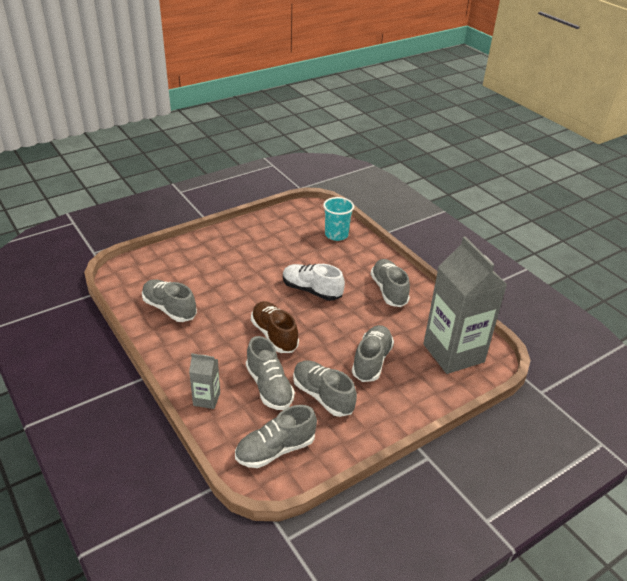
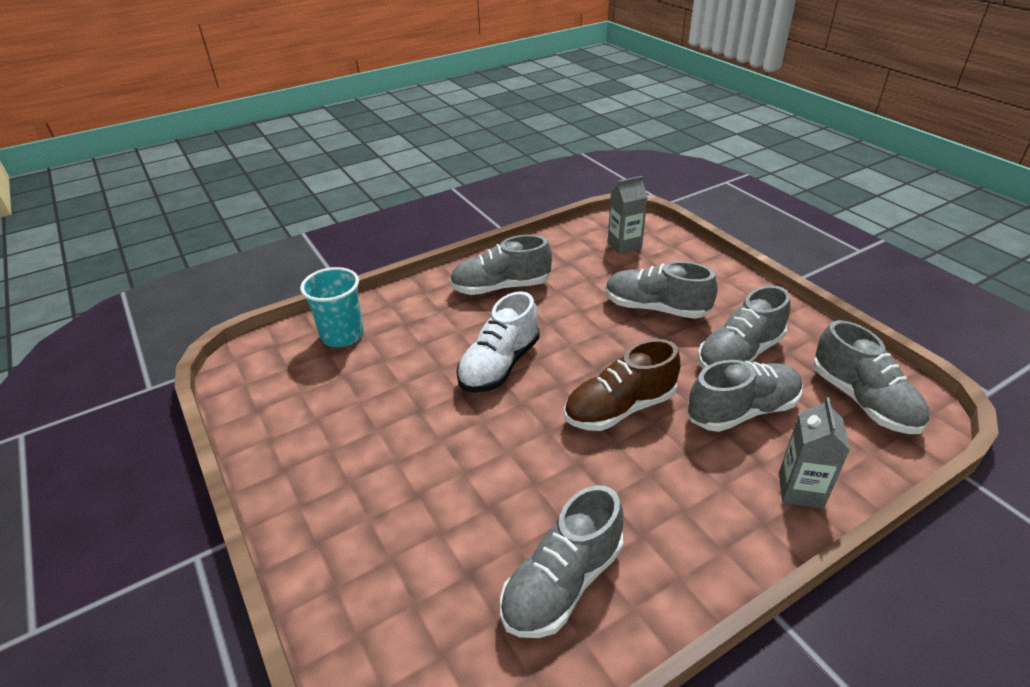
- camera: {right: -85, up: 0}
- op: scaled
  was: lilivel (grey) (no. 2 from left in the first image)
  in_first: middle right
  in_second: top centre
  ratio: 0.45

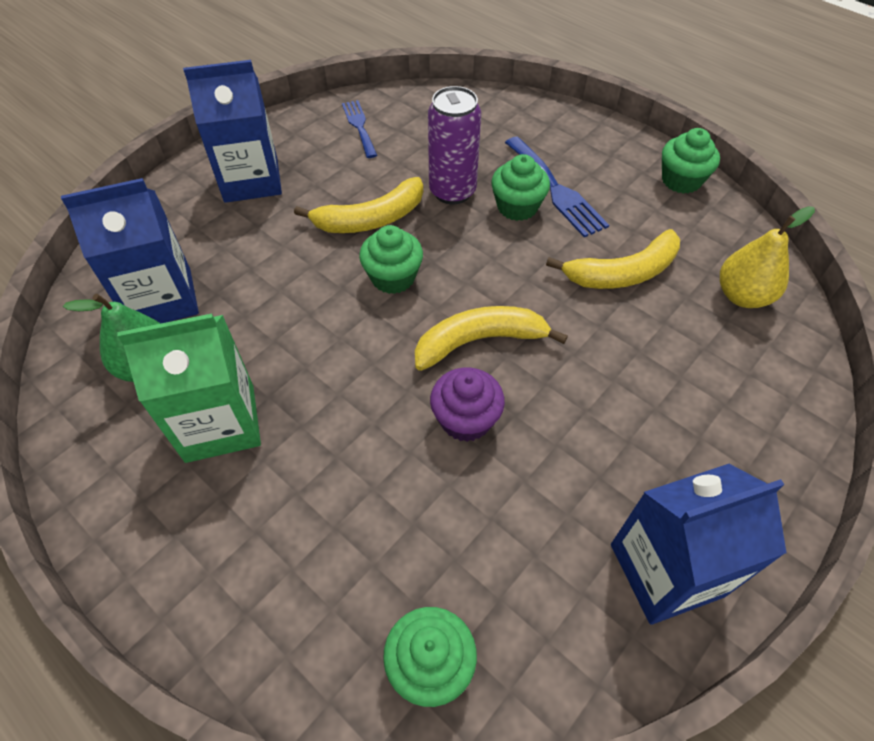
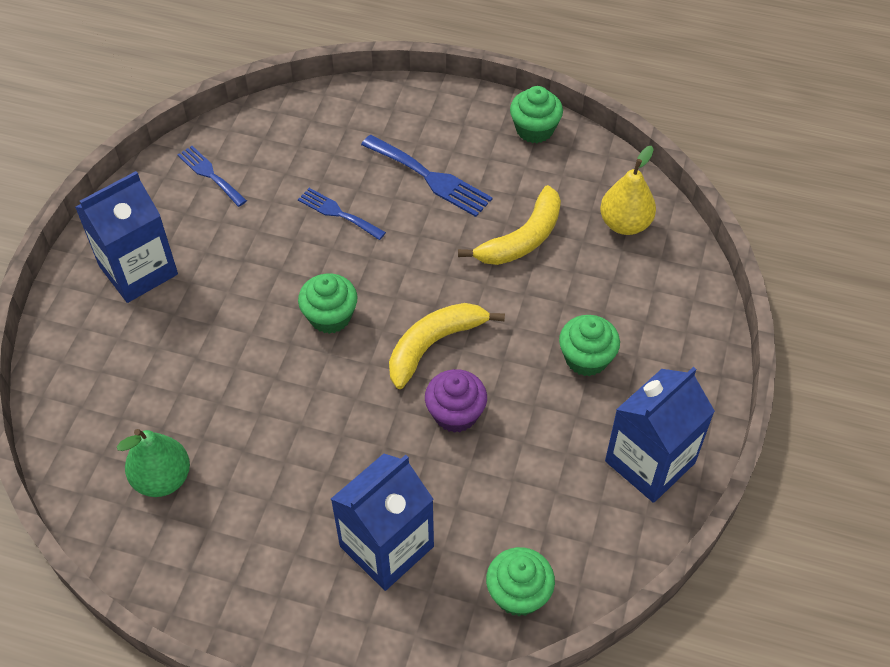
- camera: {right: -25, up: 0}
- op: swapped
  was: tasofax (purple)
  now: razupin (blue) (no. 2 from left)
  in_first: top centre
  in_second: top centre
- op: shifted
  was: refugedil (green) (no. 3 from left in the first image)
  now: refugedil (green) (no. 4 from left)
  in_first: top centre
  in_second: centre
- op: gone
  was: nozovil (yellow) (no. 1 from left)
  in_first: top centre
- op: shifted
  was: lilivel (blue) (no. 1 from left in the first image)
  now: lilivel (blue) (no. 2 from left)
  in_first: middle left
  in_second: bottom centre
- op: gone
  was: lilivel (green)
  in_first: middle left

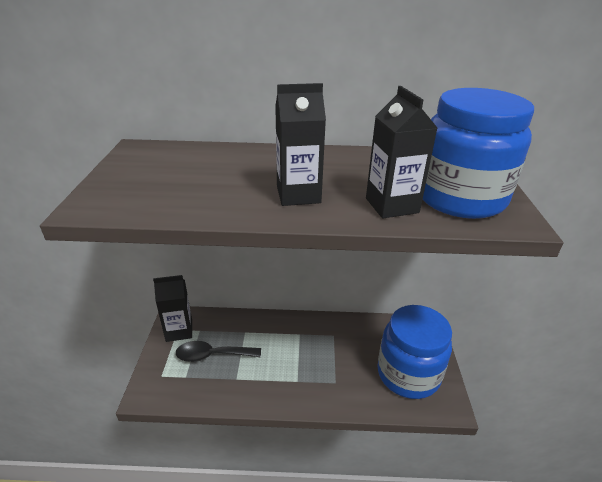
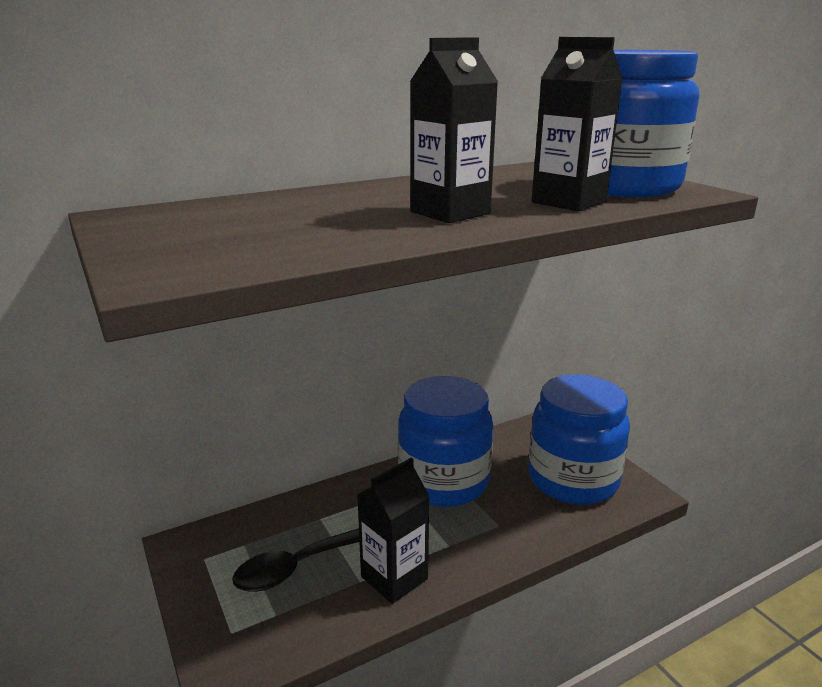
- camera: {right: -30, up: -10}
- op: shifted
  was: lilivel (black) (no. 1 from left)
  in_first: middle left
  in_second: bottom centre
- op: new
  now: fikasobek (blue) (no. 1 from left)
  in_second: centre

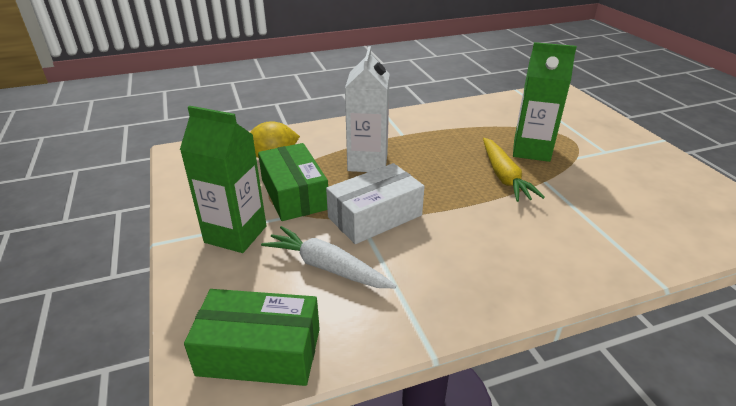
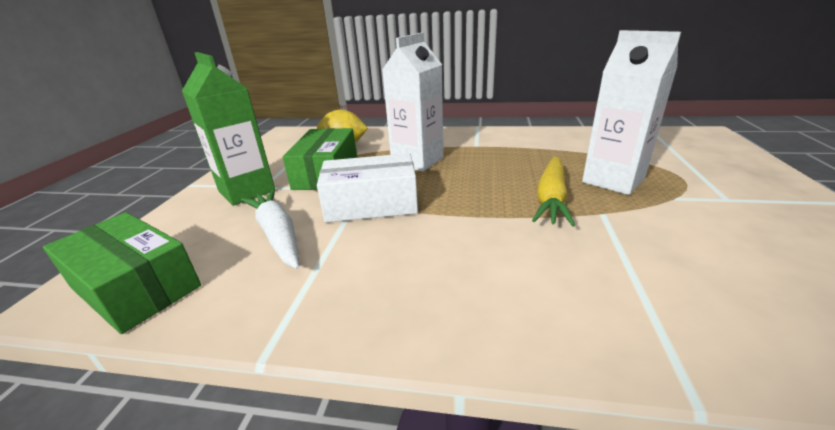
- camera: {right: 30, up: -5}
- op: repainted
  was: lilivel (green) (no. 2 from left)
  now: lilivel (white) (no. 2 from left)
  in_first: top right
  in_second: top right

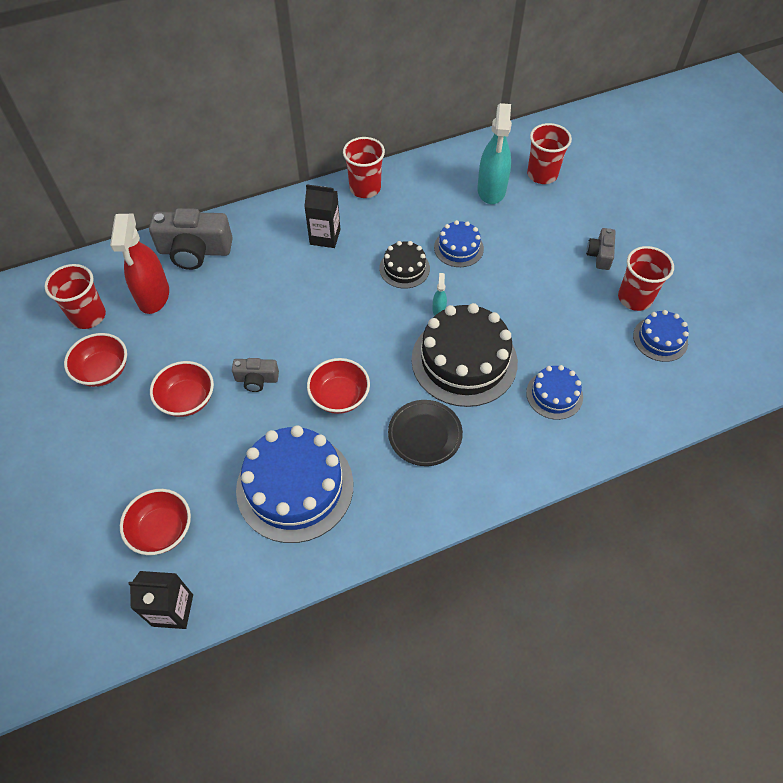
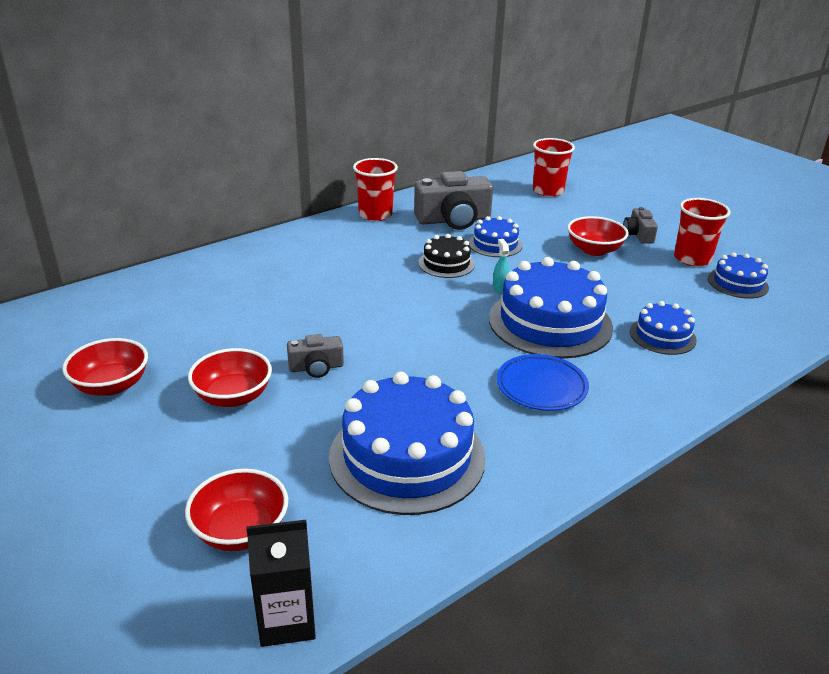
- camera: {right: -15, up: -25}
- op: gone
  was: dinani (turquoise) (no. 2 from left)
  in_first: top centre
- op: gone
  was: lilivel (black) (no. 2 from left)
  in_first: top centre
- op: shifted
  was: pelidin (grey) (no. 1 from left in the first image)
  now: pelidin (grey) (no. 2 from left)
  in_first: top left
  in_second: top centre
- op: gone
  was: dinani (red)
  in_first: middle left
- op: gone
  was: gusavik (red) (no. 1 from left)
  in_first: middle left
- op: repainted
  was: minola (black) (no. 2 from left)
  now: minola (blue) (no. 3 from left)
  in_first: centre
  in_second: centre
- op: shifted
  was: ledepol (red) (no. 4 from left)
  in_first: centre
  in_second: middle right
- op: repainted
  was: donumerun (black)
  now: donumerun (blue)
  in_first: centre
  in_second: centre

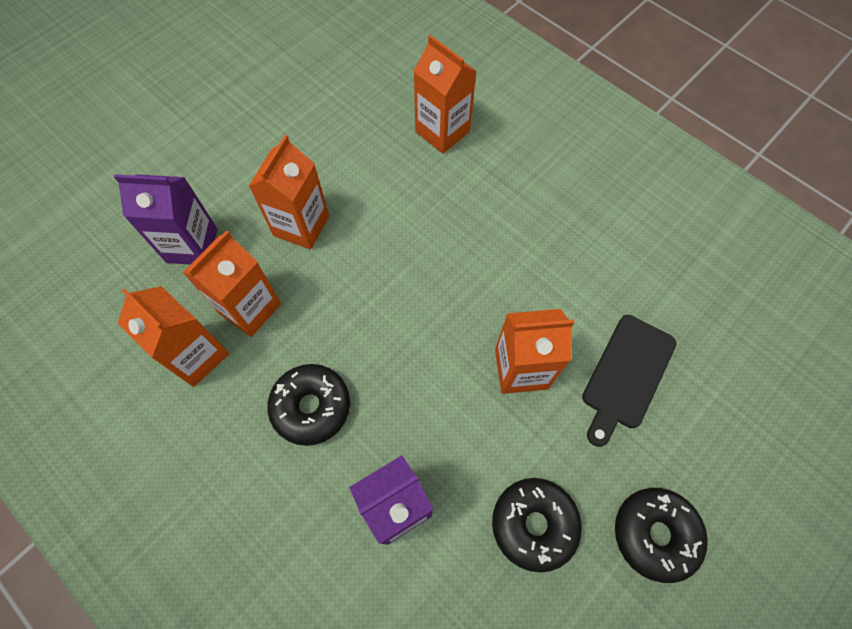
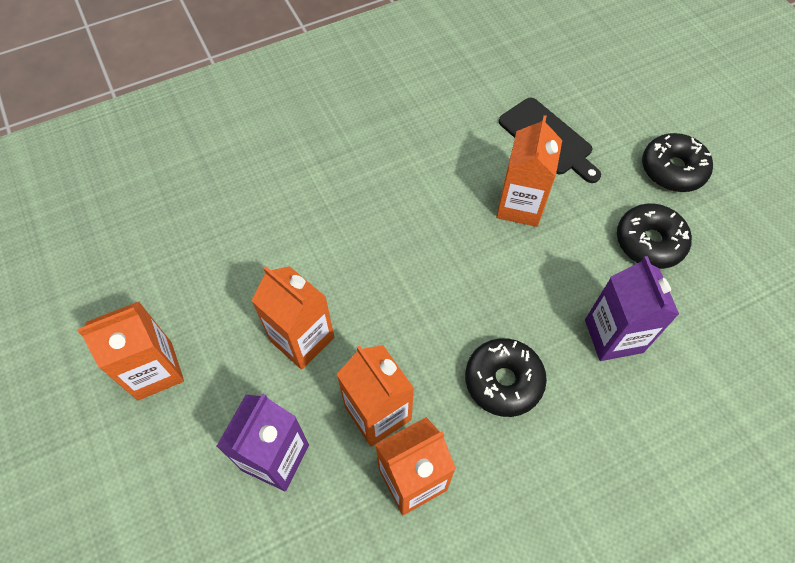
- camera: {right: -70, up: -5}
- op: shifted
  was: lilivel (orange) (no. 4 from left in the first image)
  now: lilivel (orange) (no. 1 from left)
  in_first: top centre
  in_second: middle left

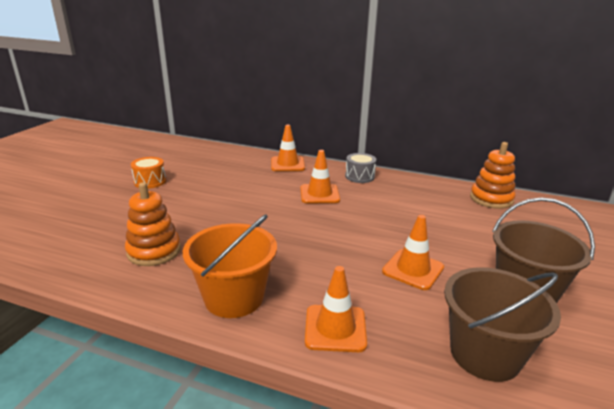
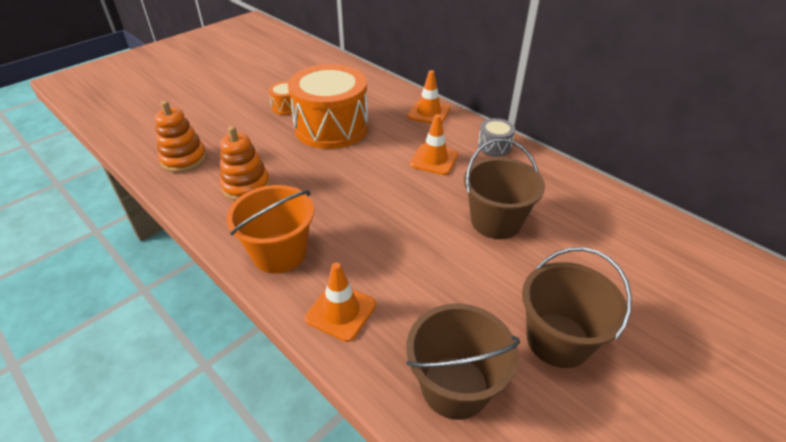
- camera: {right: 25, up: 15}
- op: shifted
  was: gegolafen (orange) (no. 2 from left in the first image)
  now: gegolafen (orange) (no. 1 from left)
  in_first: middle right
  in_second: top left
- op: gone
  was: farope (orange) (no. 4 from left)
  in_first: middle right
- op: new
  now: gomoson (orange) (no. 2 from left)
  in_second: top centre
- op: new
  now: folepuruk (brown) (no. 2 from left)
  in_second: centre

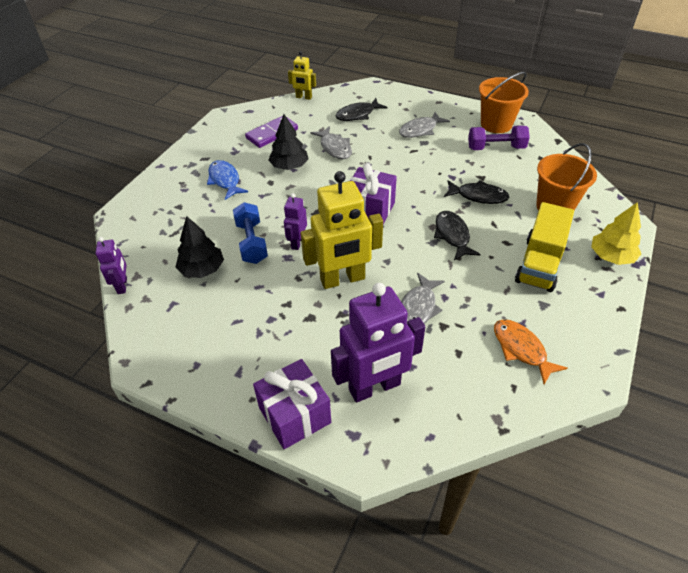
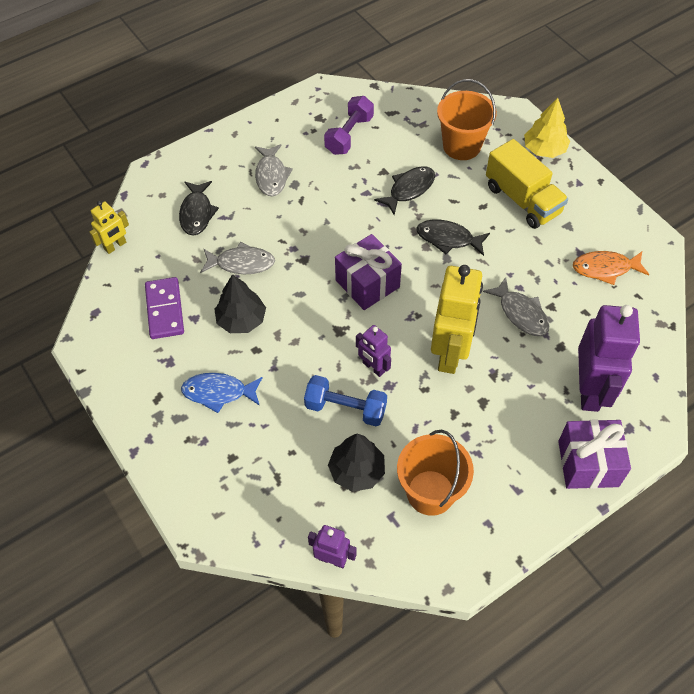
- camera: {right: -60, up: 10}
- op: shifted
  was: folepuruk (orange) (no. 1 from left)
  in_first: top right
  in_second: bottom centre

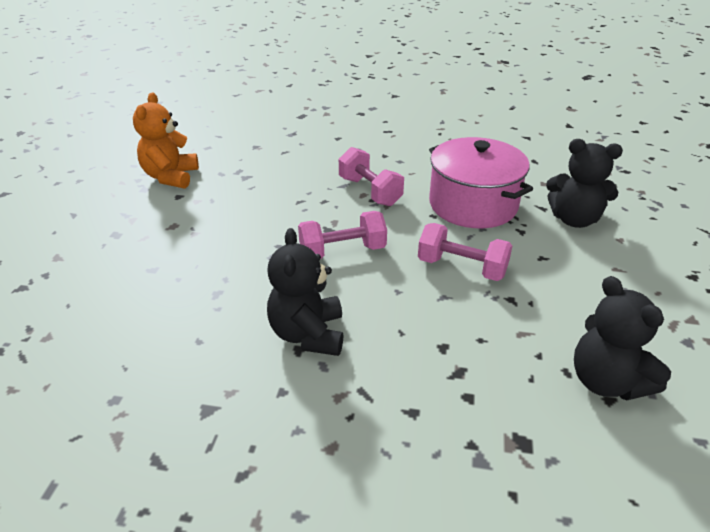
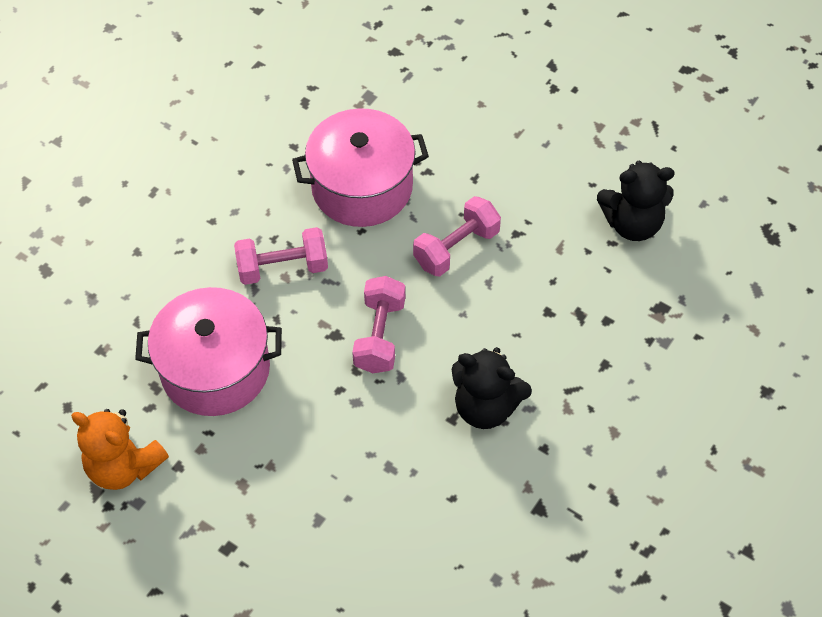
- camera: {right: -65, up: 20}
- op: gone
  was: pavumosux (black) (no. 2 from left)
  in_first: middle right
- op: new
  now: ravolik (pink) (no. 1 from left)
  in_second: middle left

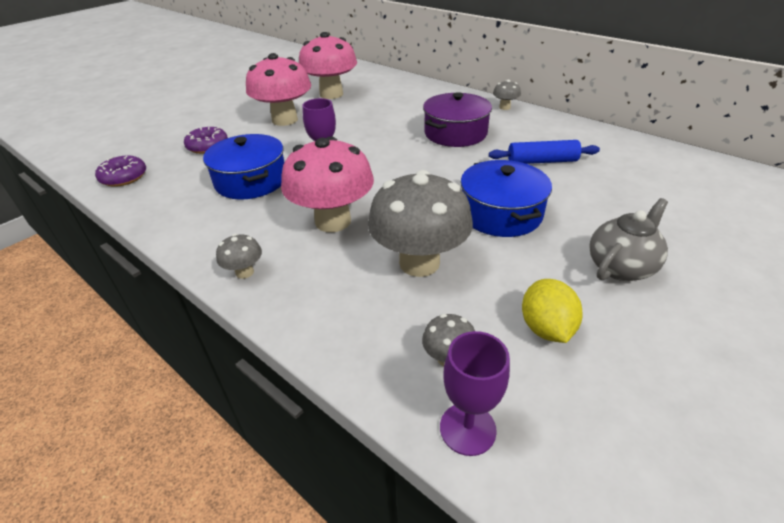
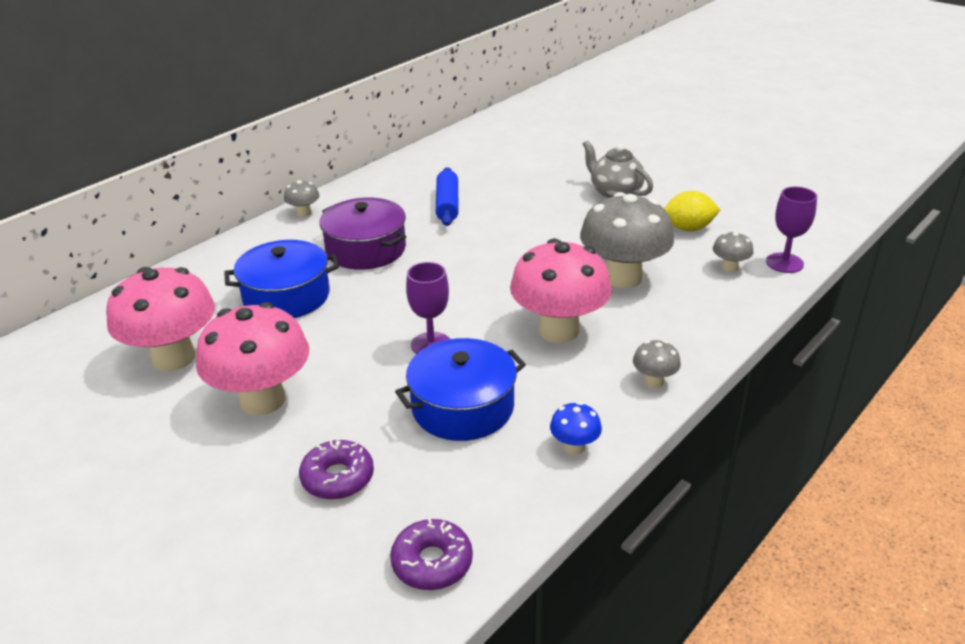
- camera: {right: -90, up: -5}
- op: shifted
  was: ravolik (blue) (no. 2 from left in the first image)
  now: ravolik (blue) (no. 1 from left)
  in_first: centre
  in_second: middle left
- op: new
  now: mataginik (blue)
  in_second: centre

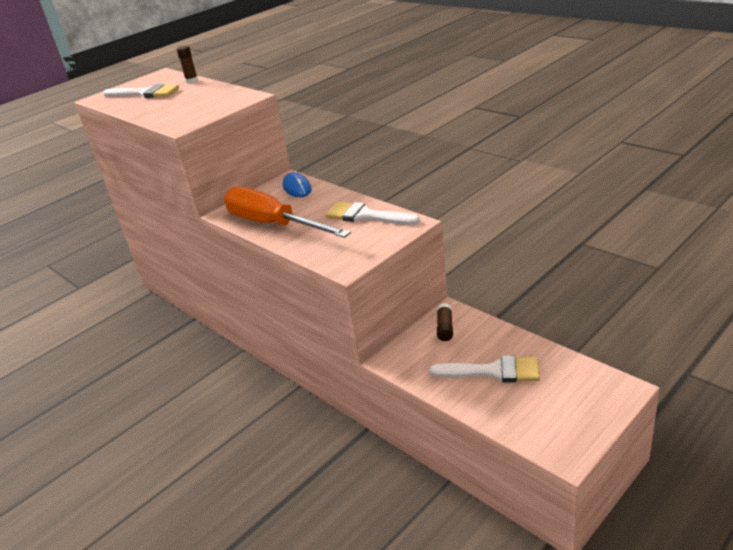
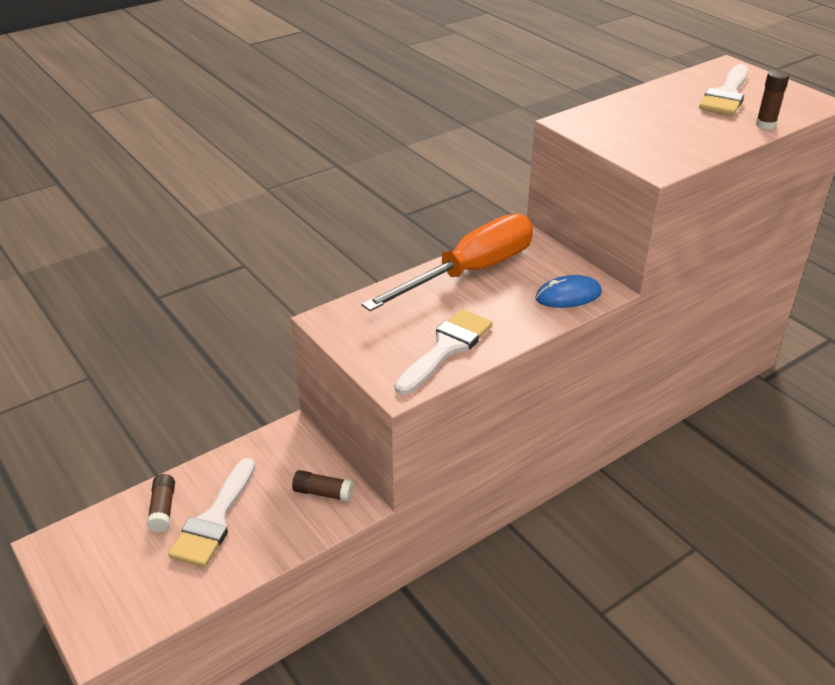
- camera: {right: 95, up: 5}
- op: new
  now: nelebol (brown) (no. 1 from left)
  in_second: bottom left

